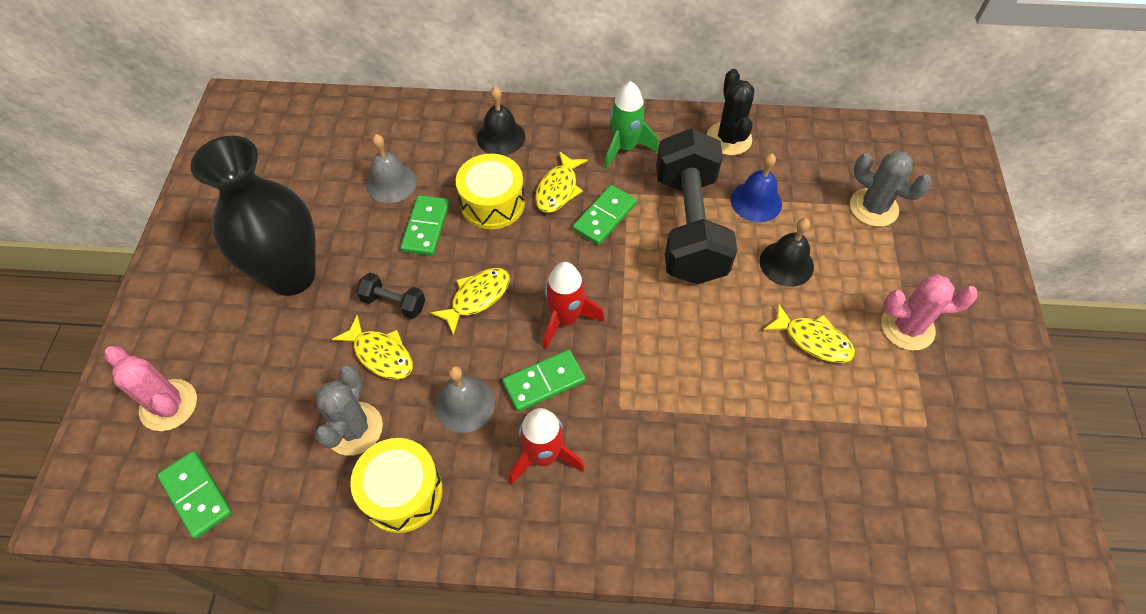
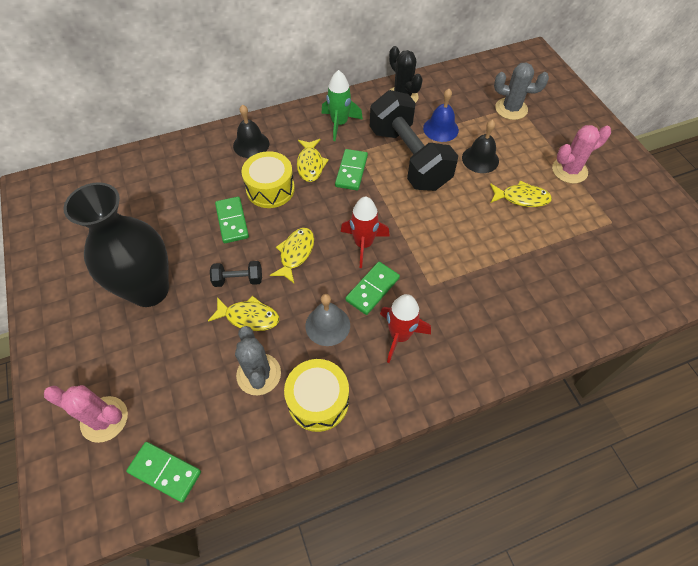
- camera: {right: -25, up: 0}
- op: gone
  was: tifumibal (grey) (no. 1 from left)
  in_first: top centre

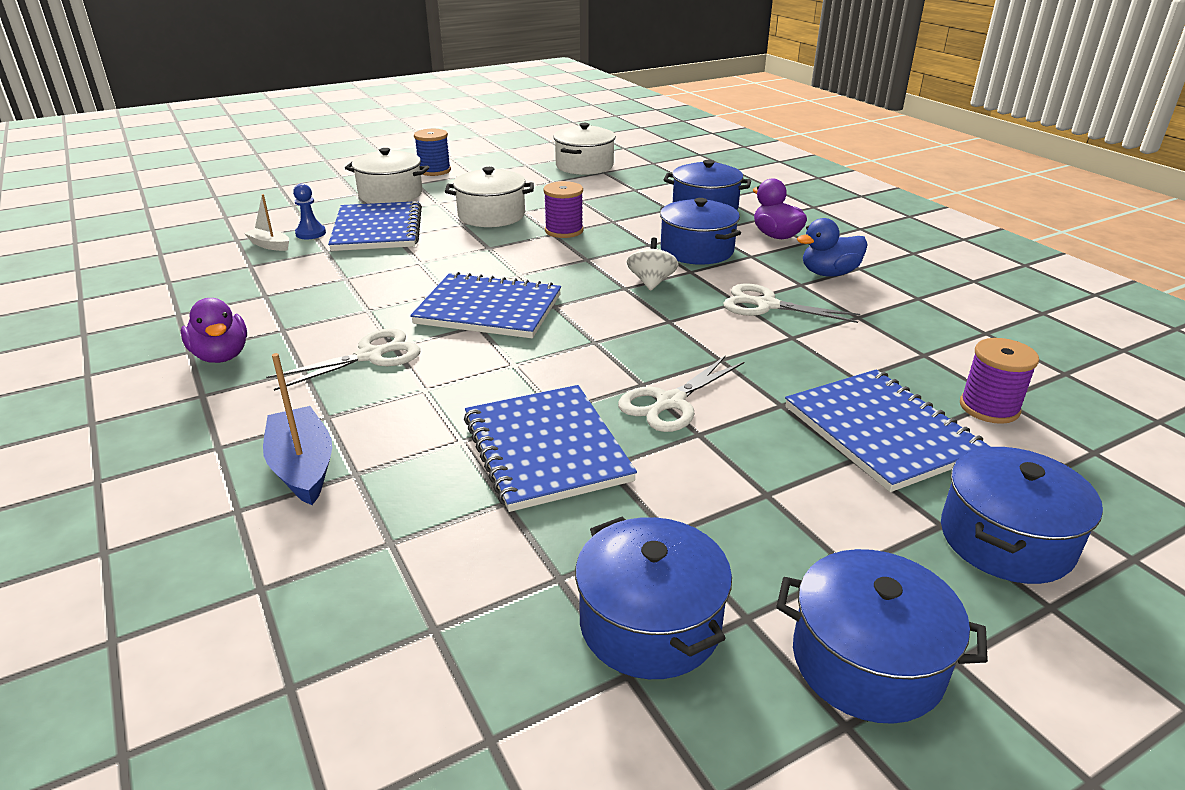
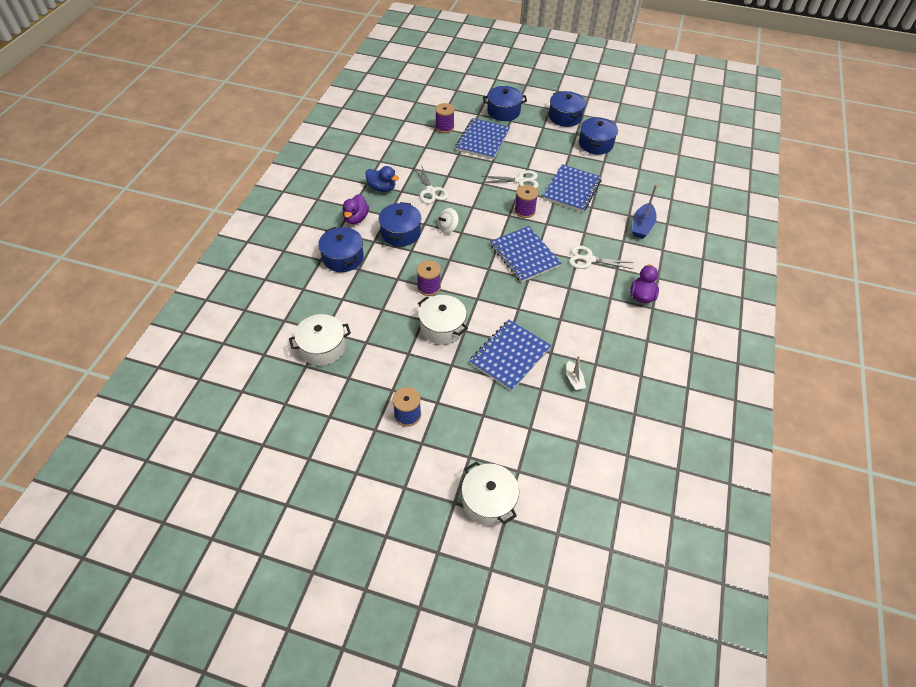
- camera: {right: -135, up: 20}
- op: shifted
  was: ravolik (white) (no. 1 from left in the first image)
  now: ravolik (white) (no. 3 from left)
  in_first: top left
  in_second: bottom centre
- op: gone
  was: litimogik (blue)
  in_first: top left
- op: new
  now: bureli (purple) (no. 3 from left)
  in_second: top centre

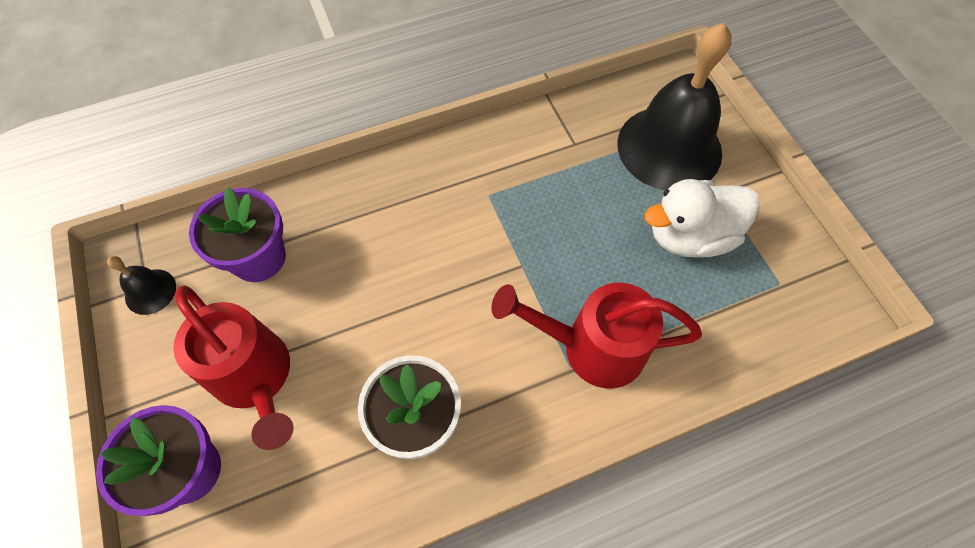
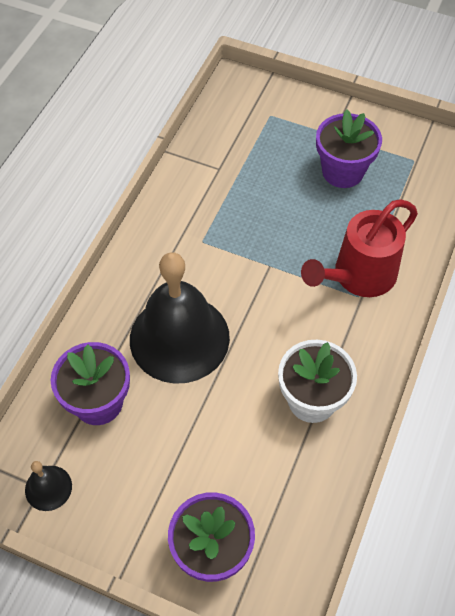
- camera: {right: -45, up: -5}
- op: shifted
  was: tifumibal (black) (no. 2 from left)
  in_first: top right
  in_second: centre
- op: swapped
  was: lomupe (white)
  now: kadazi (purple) (no. 3 from left)
  in_first: middle right
  in_second: top right
- op: gone
  was: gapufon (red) (no. 1 from left)
  in_first: bottom left

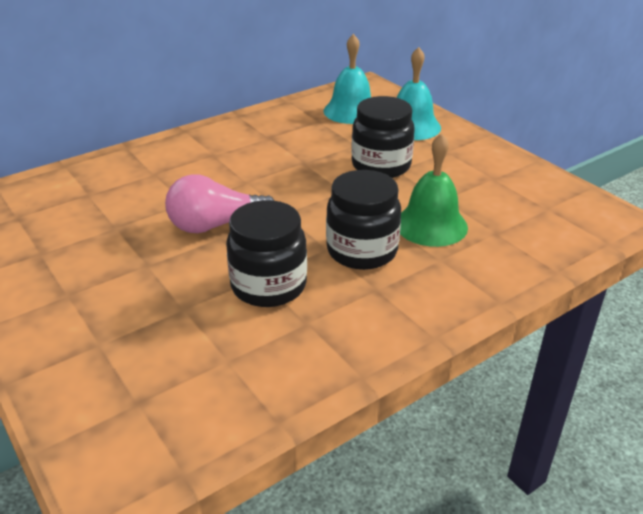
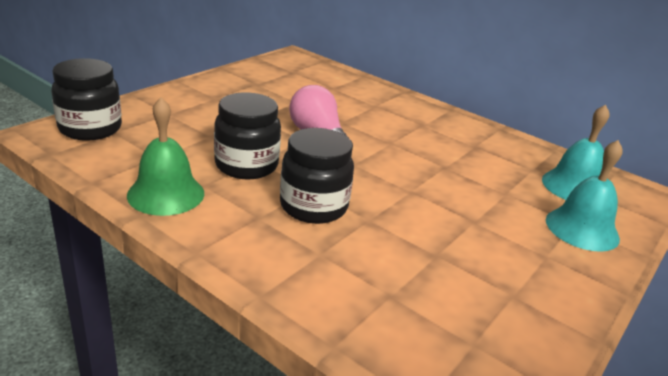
- camera: {right: 70, up: -5}
- op: shifted
  was: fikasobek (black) (no. 3 from left in the first image)
  now: fikasobek (black) (no. 1 from left)
  in_first: top centre
  in_second: top left
- op: shifted
  was: tifumibal (green)
  in_first: middle right
  in_second: middle left

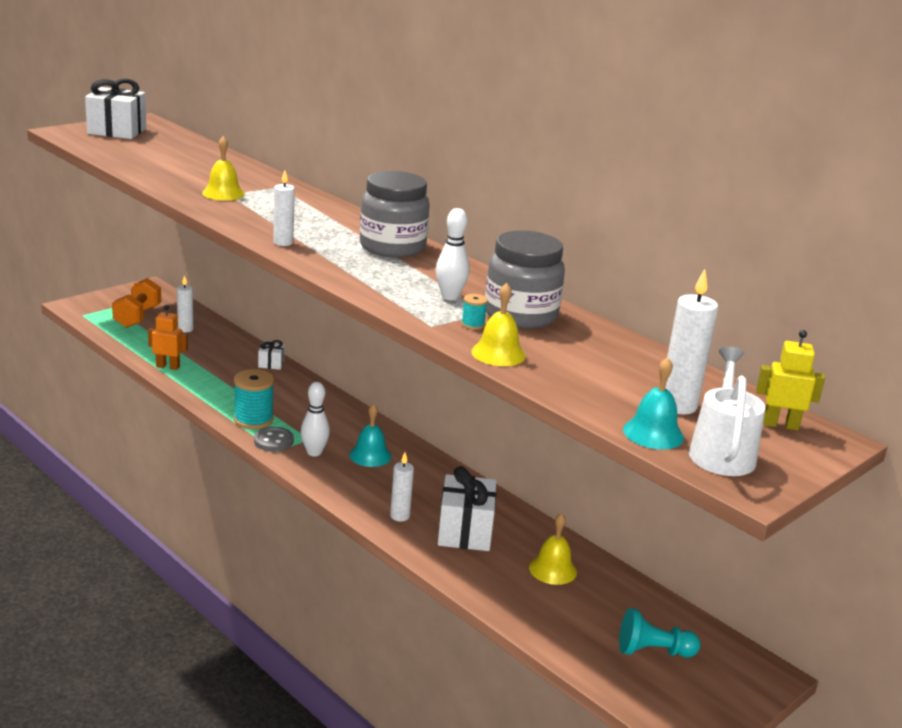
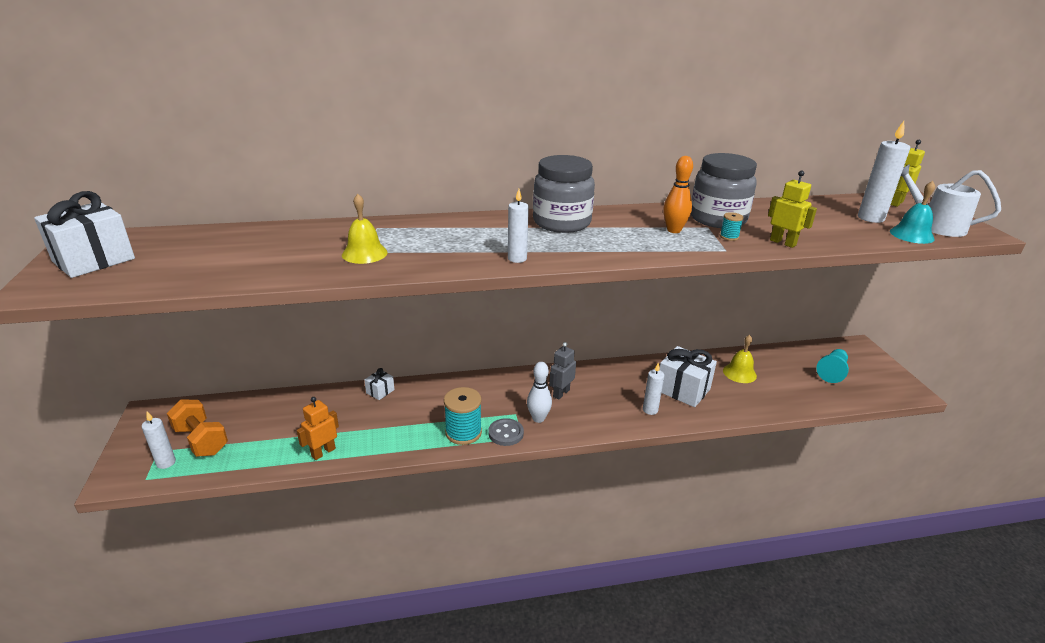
- camera: {right: -55, up: 5}
- op: repainted
  was: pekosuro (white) (no. 2 from left)
  now: pekosuro (orange)
  in_first: centre
  in_second: top centre
- op: shifted
  was: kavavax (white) (no. 1 from left)
  in_first: middle left
  in_second: bottom left
- op: swapped
  was: tifumibal (yellow) (no. 2 from left)
  now: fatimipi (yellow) (no. 1 from left)
  in_first: centre
  in_second: top right
- op: swapped
  was: tifumibal (turquoise) (no. 1 from left)
  now: fatimipi (grey)
  in_first: centre
  in_second: centre

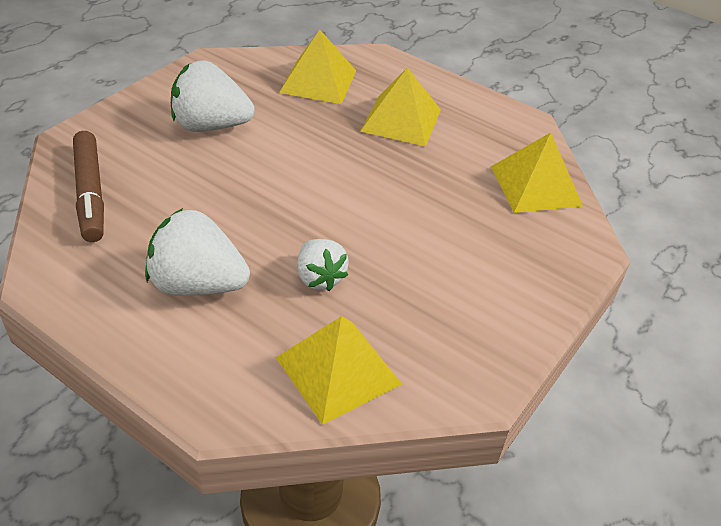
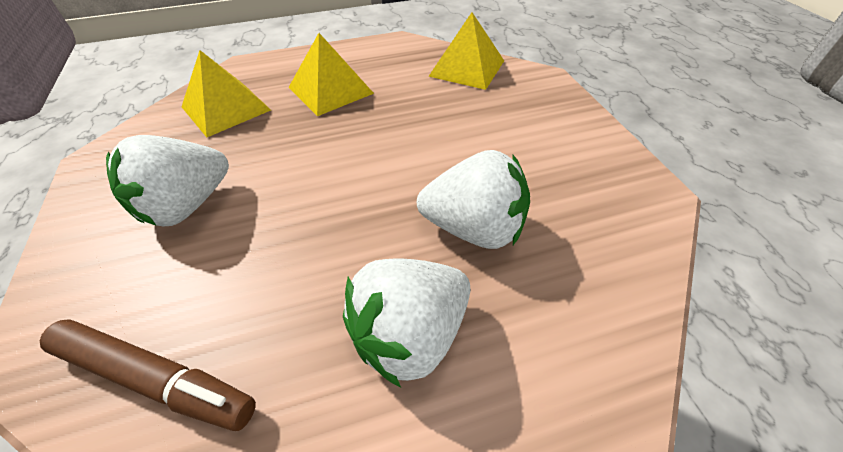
- camera: {right: -50, up: 5}
- op: scaled
  was: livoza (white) (no. 3 from left)
  in_first: centre
  in_second: centre
  ratio: 1.62
- op: gone
  was: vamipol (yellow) (no. 2 from left)
  in_first: bottom centre

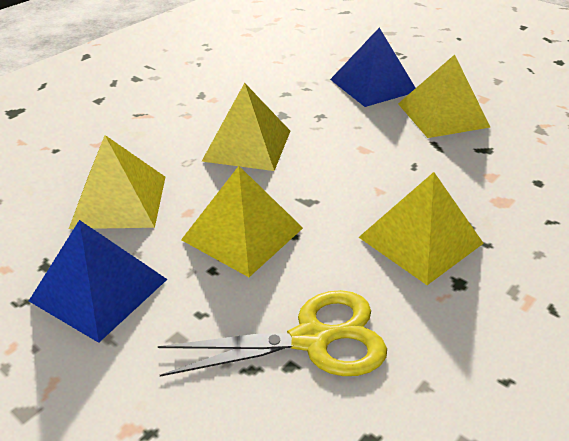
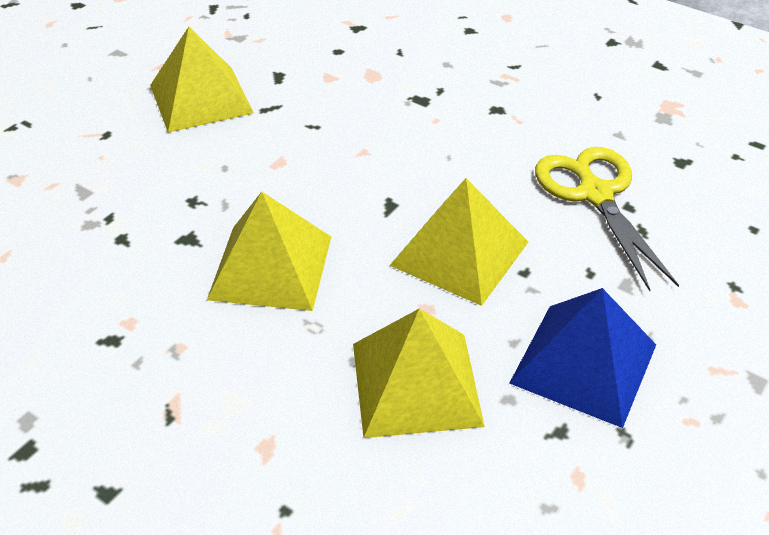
- camera: {right: -95, up: 5}
- op: gone
  was: vamipol (blue) (no. 2 from left)
  in_first: top centre
- op: gone
  was: vamipol (yellow) (no. 4 from left)
  in_first: middle right

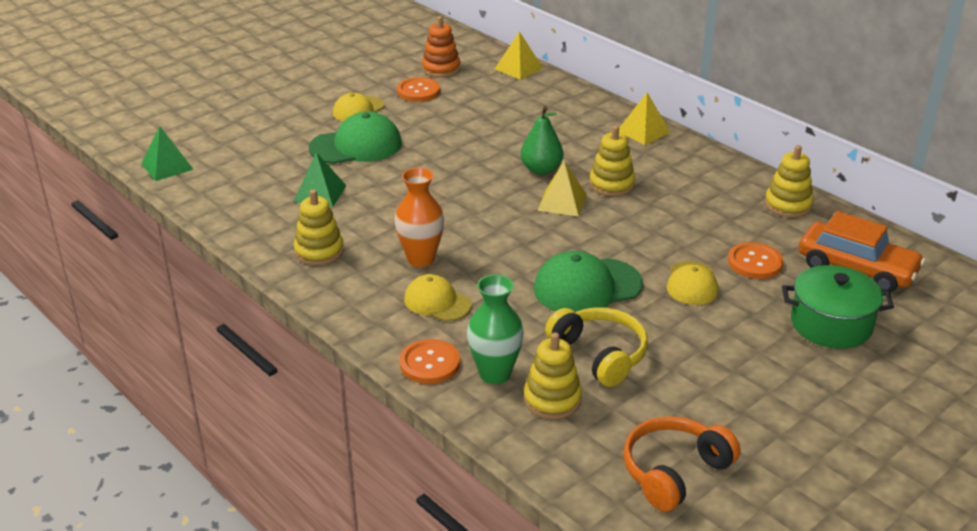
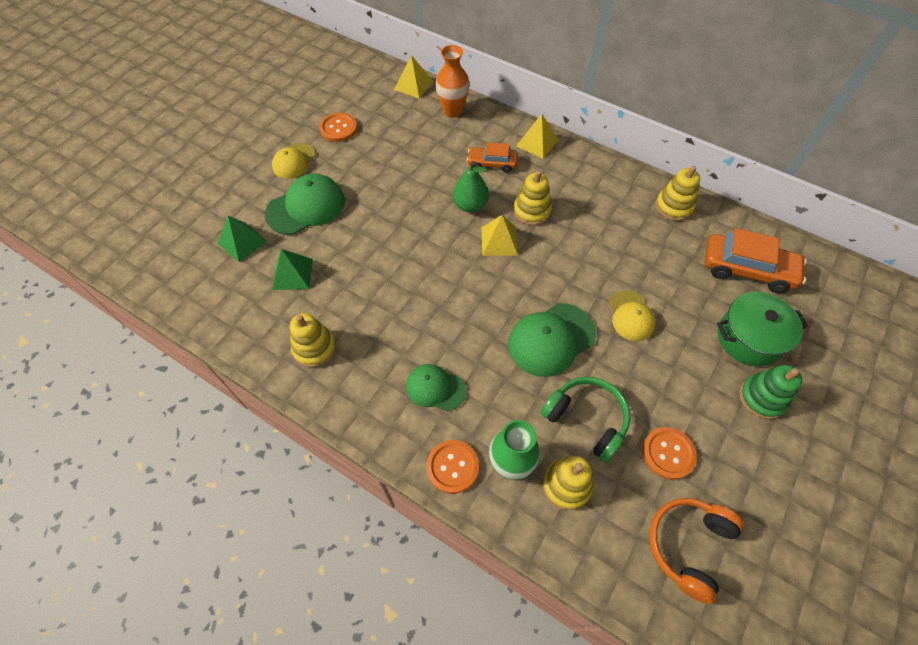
- camera: {right: -15, up: 25}
- op: gone
  was: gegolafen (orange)
  in_first: top centre
- op: shifted
  was: vamipol (green) (no. 1 from left)
  in_first: top left
  in_second: middle left
- op: shifted
  was: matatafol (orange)
  in_first: centre
  in_second: top centre
- op: shifted
  was: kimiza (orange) (no. 3 from left)
  in_first: middle right
  in_second: bottom right
- op: repainted
  was: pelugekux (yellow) (no. 2 from left)
  now: pelugekux (green) (no. 2 from left)
  in_first: centre
  in_second: centre
- op: repainted
  was: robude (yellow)
  now: robude (green)
  in_first: centre
  in_second: centre
- op: new
  now: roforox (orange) (no. 1 from left)
  in_second: top centre
- op: new
  now: gegolafen (green)
  in_second: middle right

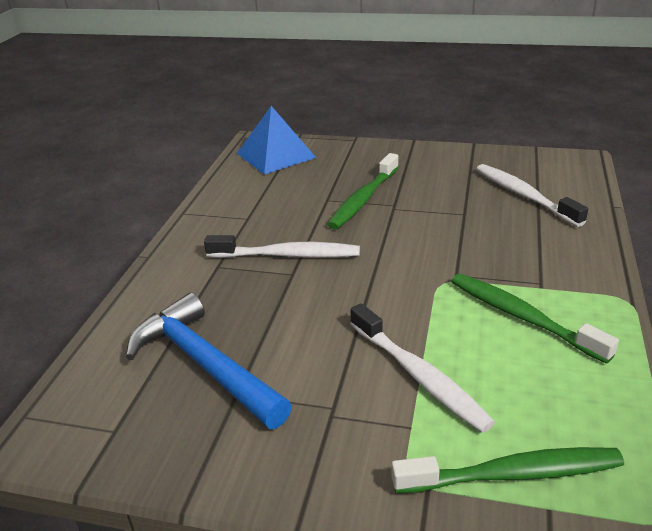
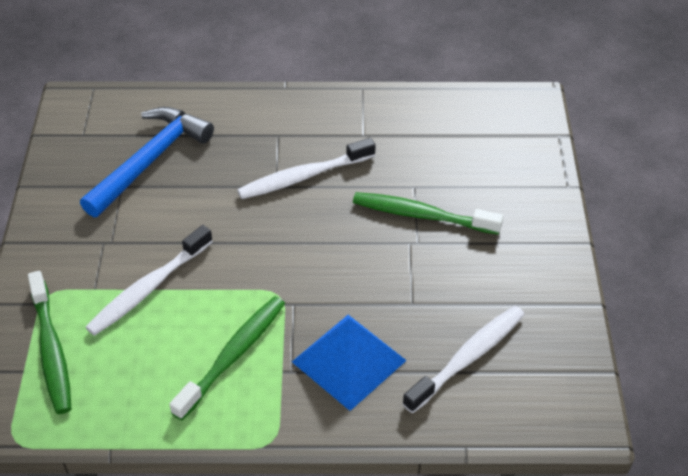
- camera: {right: 75, up: 15}
- op: shifted
  was: vamipol (blue)
  in_first: top centre
  in_second: bottom centre
- op: rotated
  was: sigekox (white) (no. 1 from left in the first image)
  in_first: centre
  in_second: centre
  clockwise: 75

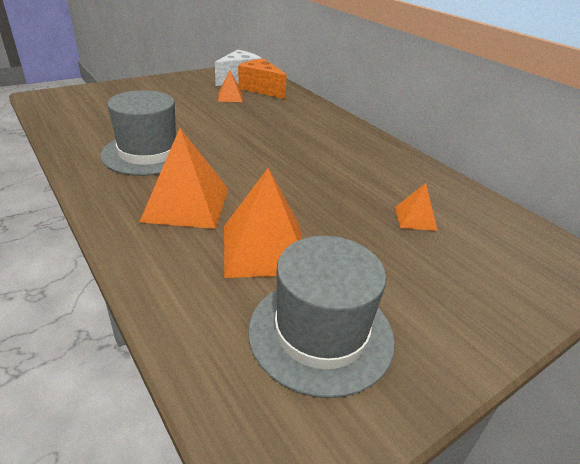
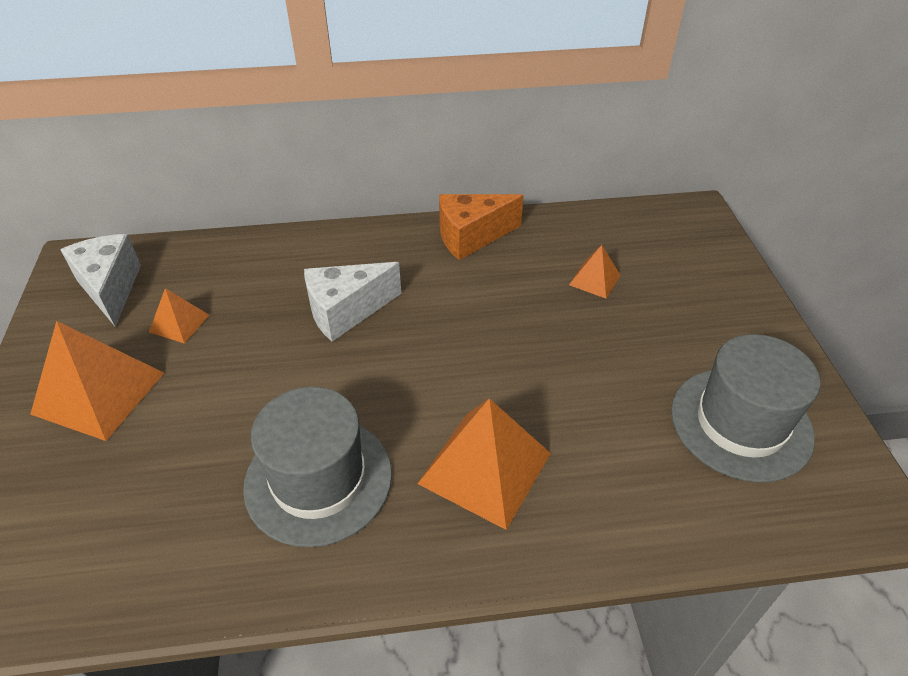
- camera: {right: -60, up: 10}
- op: shifted
  was: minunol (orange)
  in_first: top centre
  in_second: centre
- op: shifted
  was: vamipol (orange) (no. 3 from left in the first image)
  now: vamipol (orange) (no. 1 from left)
  in_first: centre
  in_second: middle left
- op: new
  now: minunol (white) (no. 2 from left)
  in_second: centre

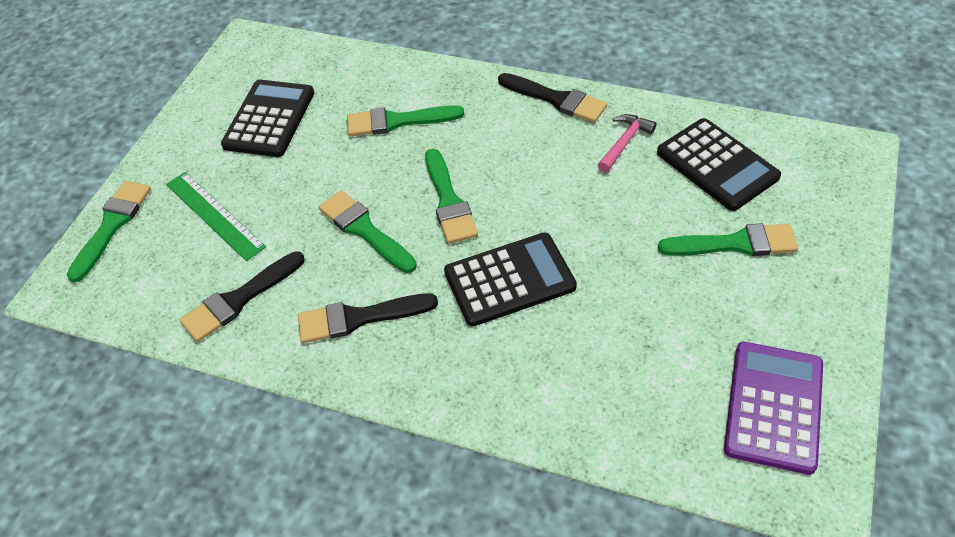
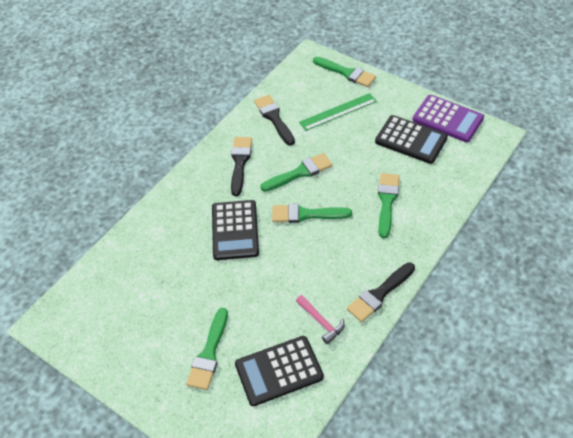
- camera: {right: 105, up: 0}
- op: shifted
  was: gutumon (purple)
  in_first: bottom right
  in_second: top right

